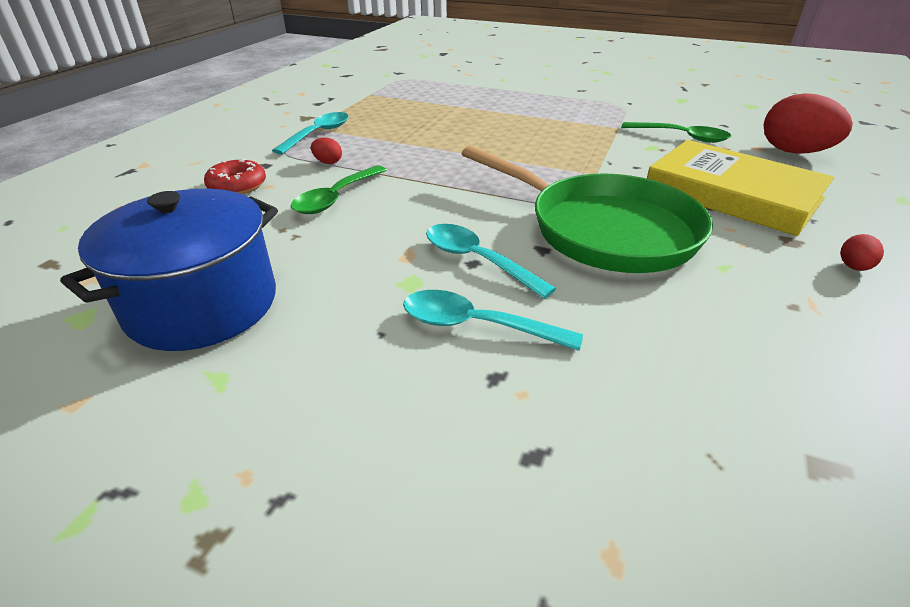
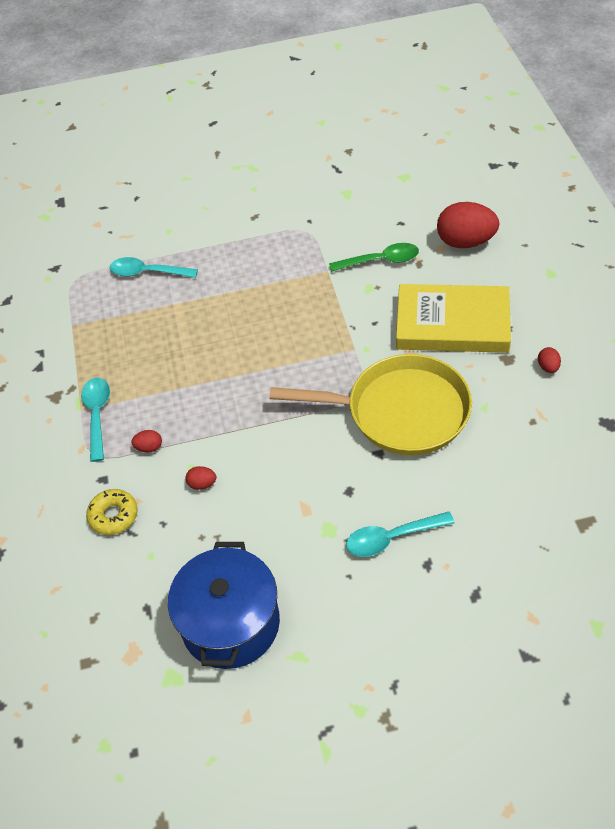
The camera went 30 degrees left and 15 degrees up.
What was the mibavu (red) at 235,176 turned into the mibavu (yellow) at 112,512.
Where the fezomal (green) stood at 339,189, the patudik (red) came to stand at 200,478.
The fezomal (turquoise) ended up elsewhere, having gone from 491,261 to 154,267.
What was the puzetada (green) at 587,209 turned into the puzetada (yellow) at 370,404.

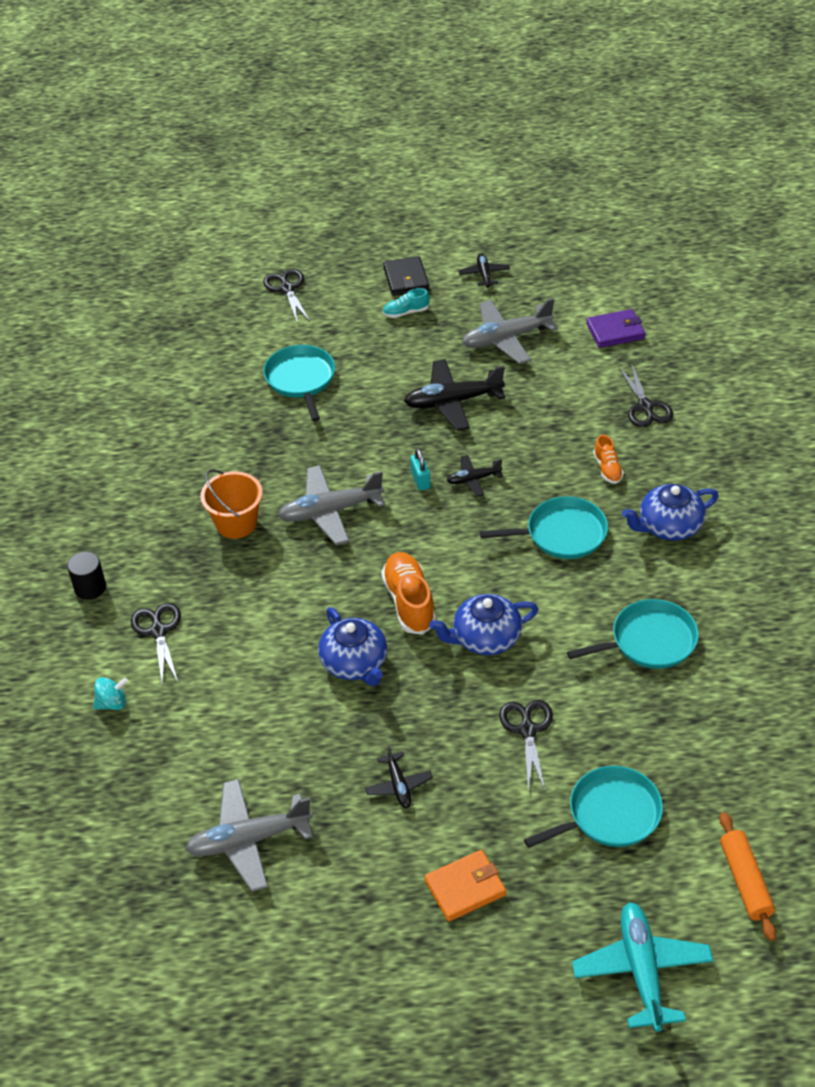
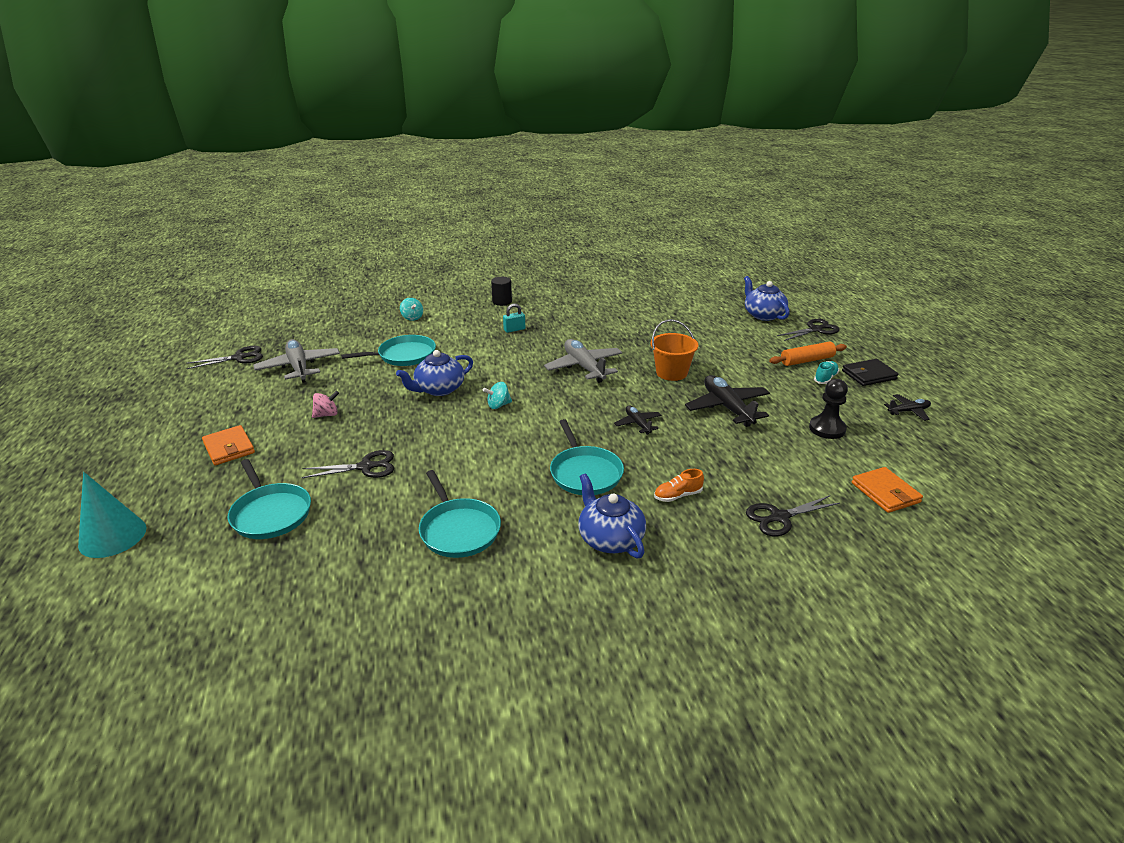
The camera went 80 degrees right and 15 degrees down.
The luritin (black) ended up elsewhere, having gone from 156,644 to 224,357.
The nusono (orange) ended up elsewhere, having gone from 231,504 to 674,350.
The puzetada (turquoise) ended up elsewhere, having gone from 299,383 to 388,350.
Where the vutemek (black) stood at 399,776, the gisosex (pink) came to stand at 325,404.
Where the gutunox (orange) stood at 408,593, the gisosex (turquoise) came to stand at 497,395.
The gutunox (turquoise) at 406,303 ended up facing another way, 60 degrees clockwise from before.
The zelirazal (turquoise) ended up elsewhere, having gone from 420,470 to 514,318.
The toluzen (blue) ended up elsewhere, having gone from 483,624 to 767,298.
Where the vutemek (grey) stood at 510,331, the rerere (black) came to stand at 828,409.
Where the vutemek (turquoise) stood at 642,967, the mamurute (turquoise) came to stand at 112,515.
What was the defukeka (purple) at 615,328 turned into the defukeka (orange) at 887,490.
The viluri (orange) ended up elsewhere, having gone from 748,876 to 808,354.

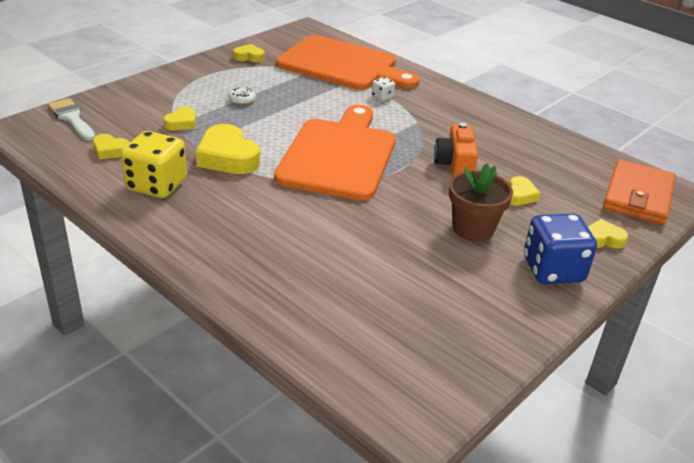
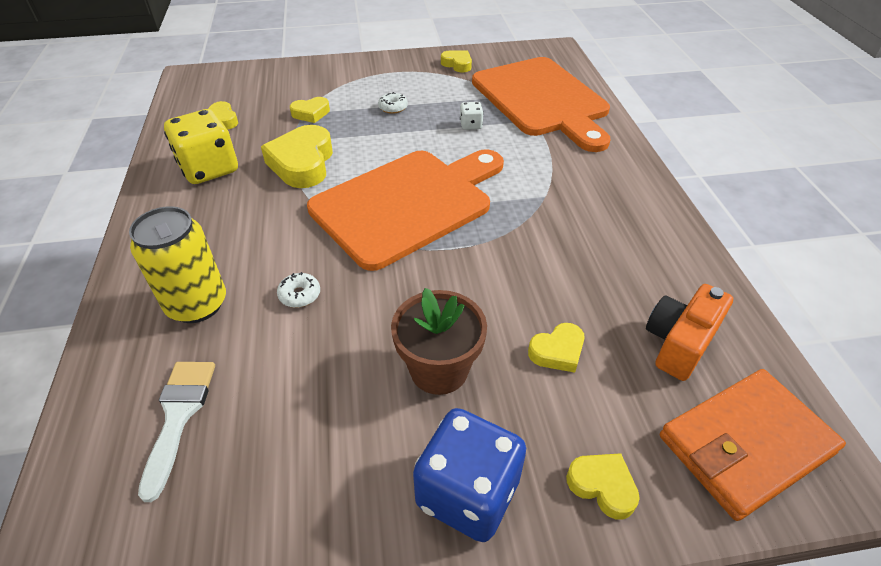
The camera went 40 degrees right and 10 degrees up.
The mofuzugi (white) ended up elsewhere, having gone from 71,119 to 176,432.
The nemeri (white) ended up elsewhere, having gone from 383,89 to 472,116.
The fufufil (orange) ended up elsewhere, having gone from 456,150 to 689,332.
The second view gained the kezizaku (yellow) at 177,264.
The second view gained the mibavu (white) at 298,290.

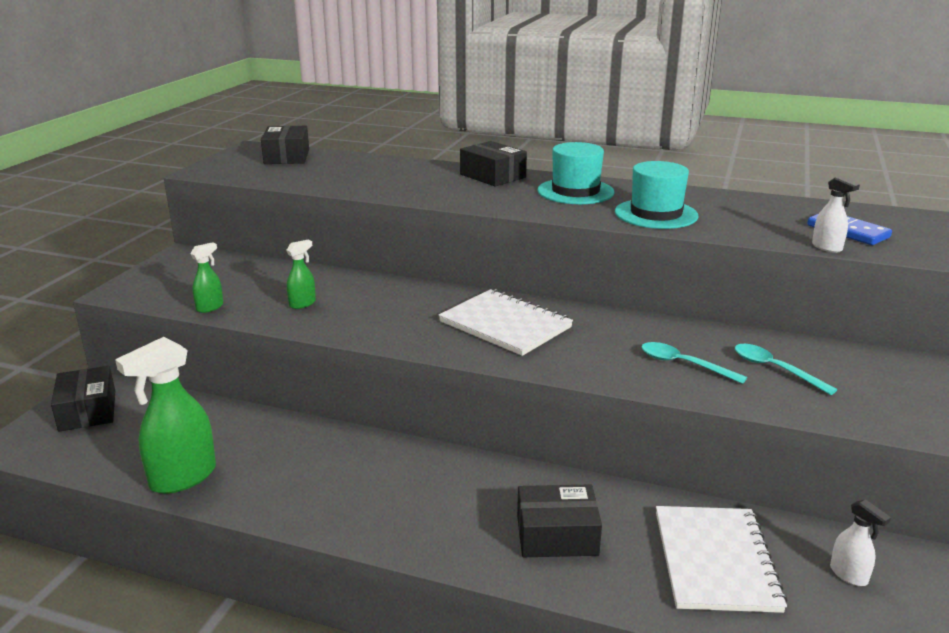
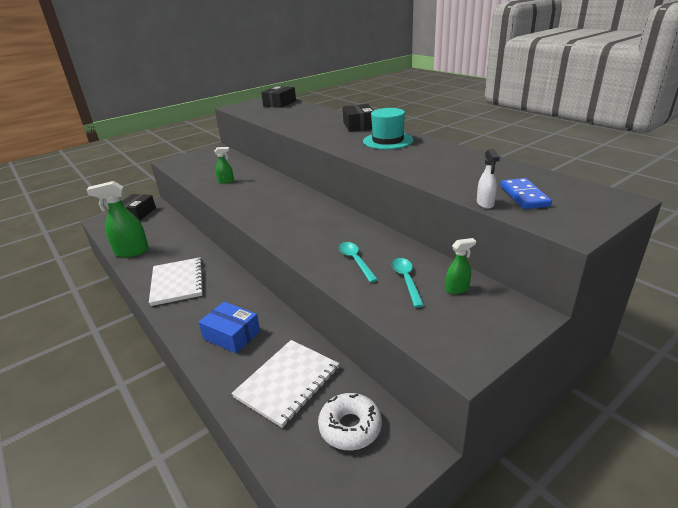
The camera went 35 degrees right and 5 degrees up.
The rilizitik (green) ended up elsewhere, having gone from 206,277 to 461,266.
The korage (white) ended up elsewhere, having gone from 506,322 to 176,281.
What was the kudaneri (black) at 559,520 turned into the kudaneri (blue) at 229,328.
The second view lost the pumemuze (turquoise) at 656,195.
Where the rilizitik (white) stood at 860,542, the mibavu (white) came to stand at 350,421.

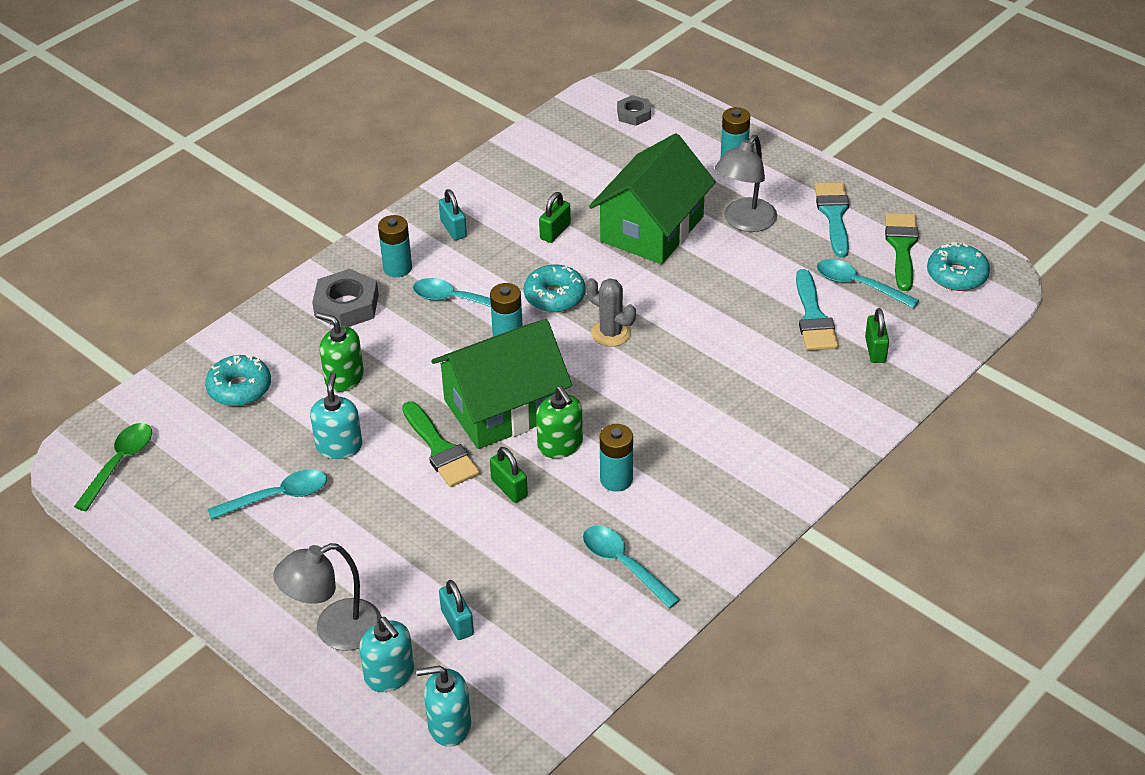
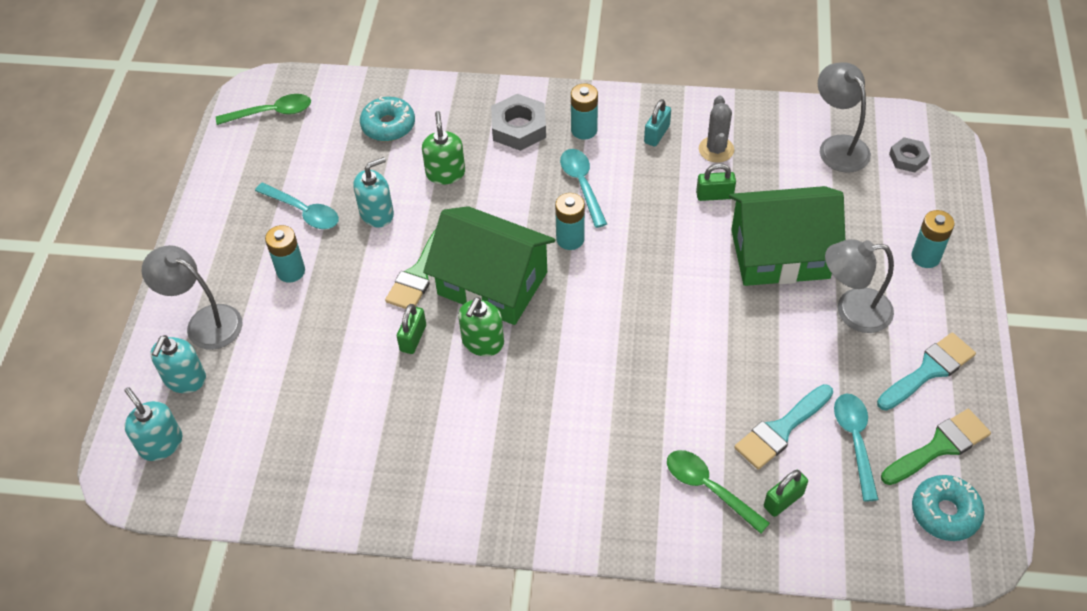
The camera went 55 degrees right and 10 degrees up.
The second view lost the zelirazal (turquoise) at 456,610.
The second view lost the mibavu (turquoise) at 555,288.
The second view lost the fezomal (turquoise) at 632,567.
The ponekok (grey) ended up elsewhere, having gone from 611,312 to 716,129.
The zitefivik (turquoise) ended up elsewhere, having gone from 616,458 to 285,254.
The second view gained the fezomal (green) at 718,492.
The second view gained the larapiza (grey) at 844,117.

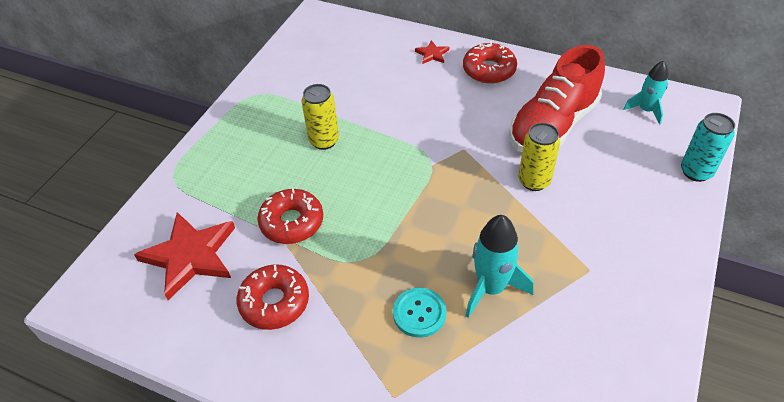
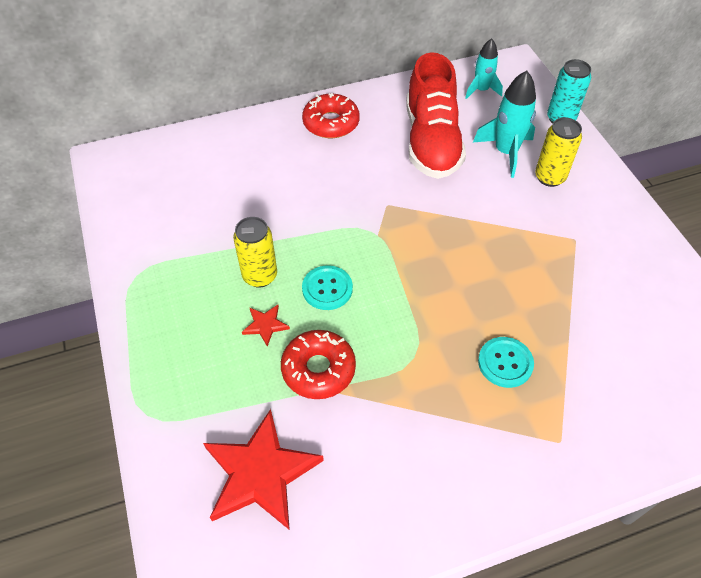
The camera went 45 degrees left and 5 degrees up.
The second view lost the mibavu (red) at 273,297.
The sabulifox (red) ended up elsewhere, having gone from 432,52 to 266,325.
The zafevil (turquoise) ended up elsewhere, having gone from 499,266 to 504,124.
The kezizaku (yellow) ended up elsewhere, having gone from 539,157 to 558,152.
The second view gained the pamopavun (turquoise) at 327,287.

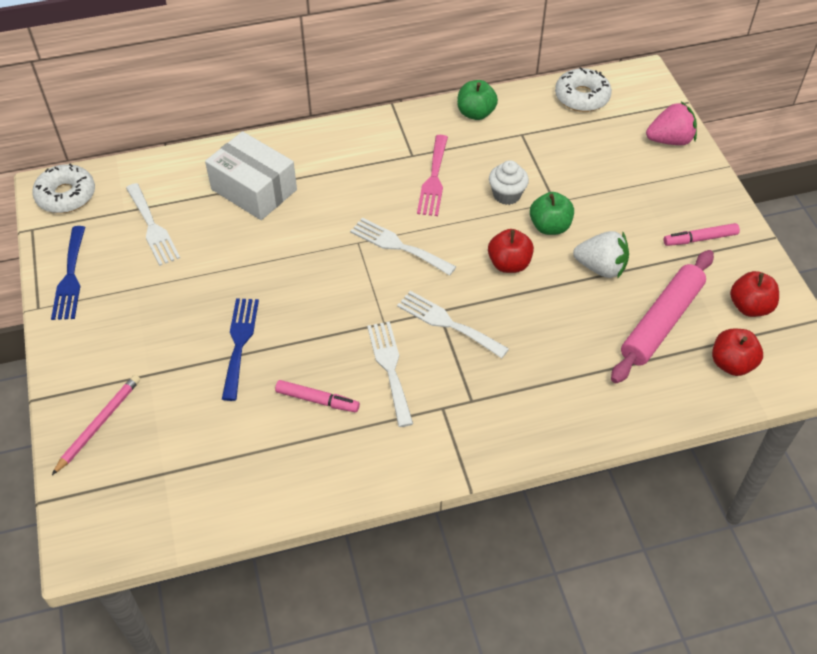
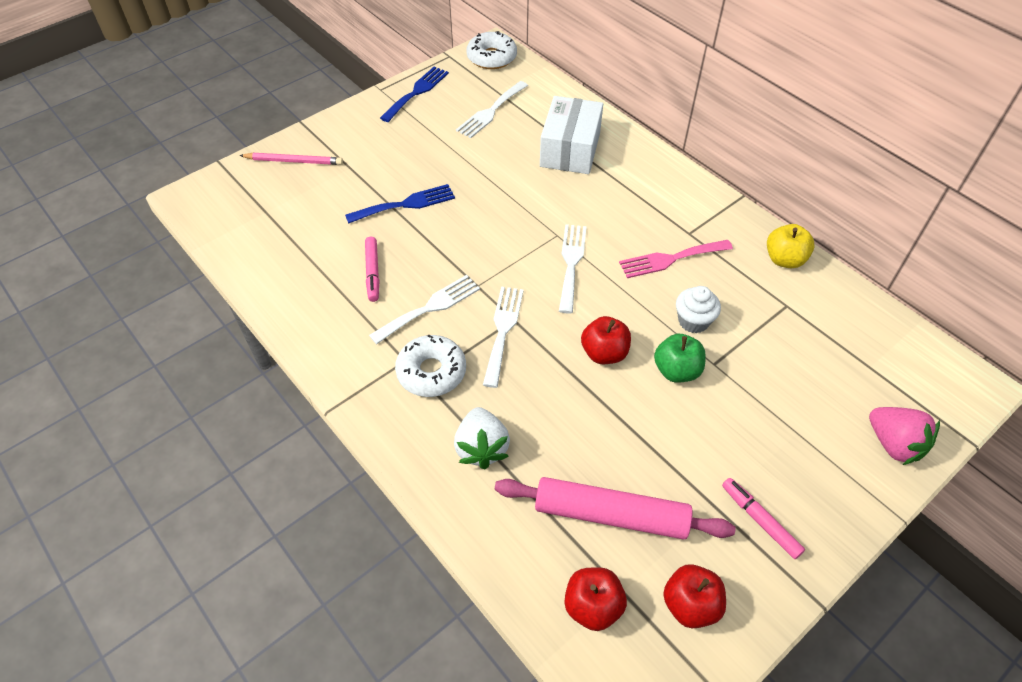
The camera went 65 degrees right and 0 degrees up.
The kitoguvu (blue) at 68,273 ended up facing another way, 150 degrees clockwise from before.
What was the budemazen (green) at 477,100 turned into the budemazen (yellow) at 791,246.
The mibavu (white) ended up elsewhere, having gone from 583,89 to 430,366.
The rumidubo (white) ended up elsewhere, having gone from 601,255 to 482,438.

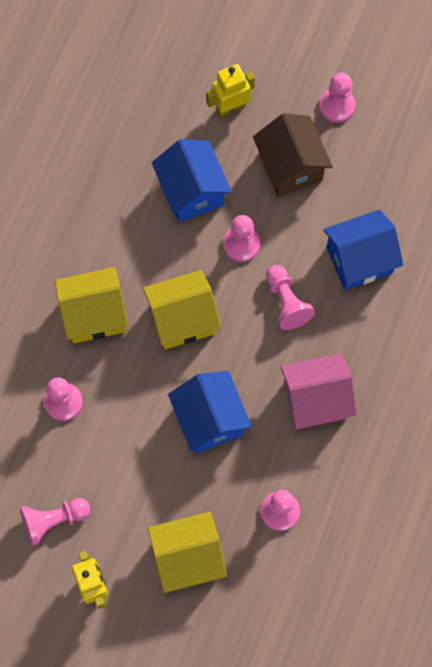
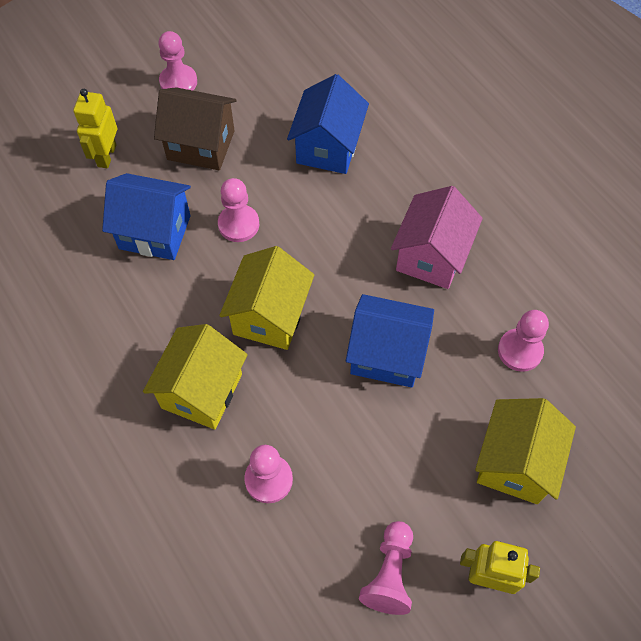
The camera went 55 degrees left and 10 degrees down.
The second view lost the rerere (pink) at 290,297.

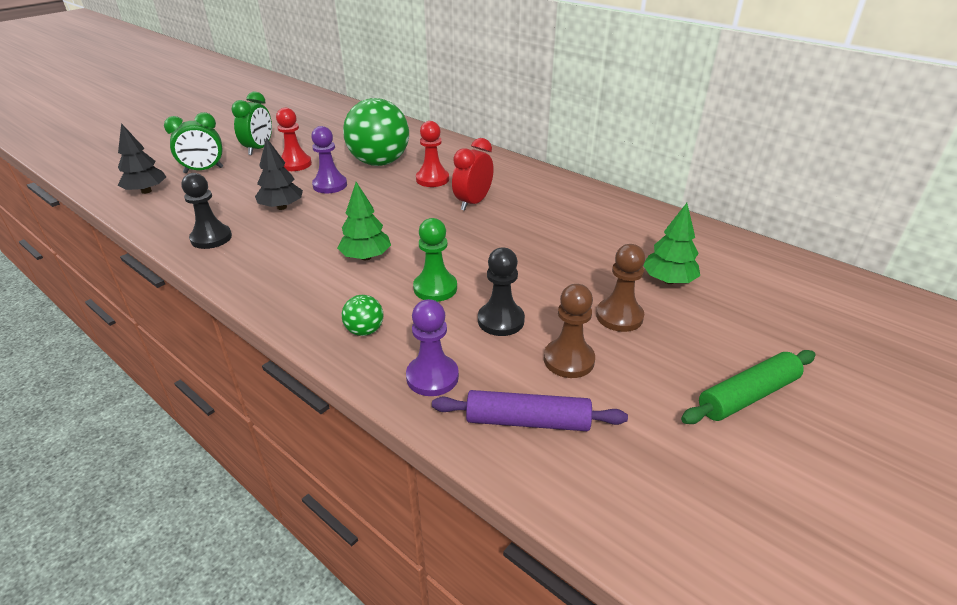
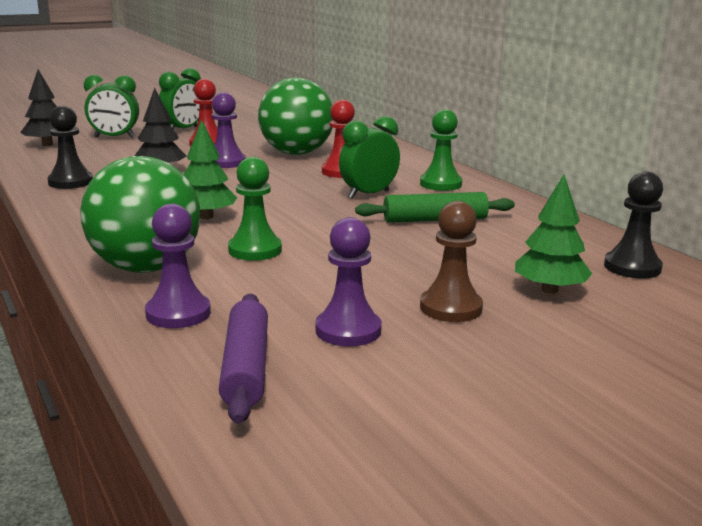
The camera went 20 degrees right and 15 degrees down.
The size of the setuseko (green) at 362,315 changed by a factor of 2.36.
The viluri (purple) at 530,410 ended up facing another way, 60 degrees clockwise from before.
What was the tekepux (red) at 473,174 turned into the tekepux (green) at 369,157.
The rerere (black) ended up elsewhere, having gone from 501,292 to 633,225.
What was the rerere (brown) at 569,331 turned into the rerere (purple) at 348,282.
The viluri (green) ended up elsewhere, having gone from 748,387 to 435,207.
The second view gained the rerere (green) at 441,150.

